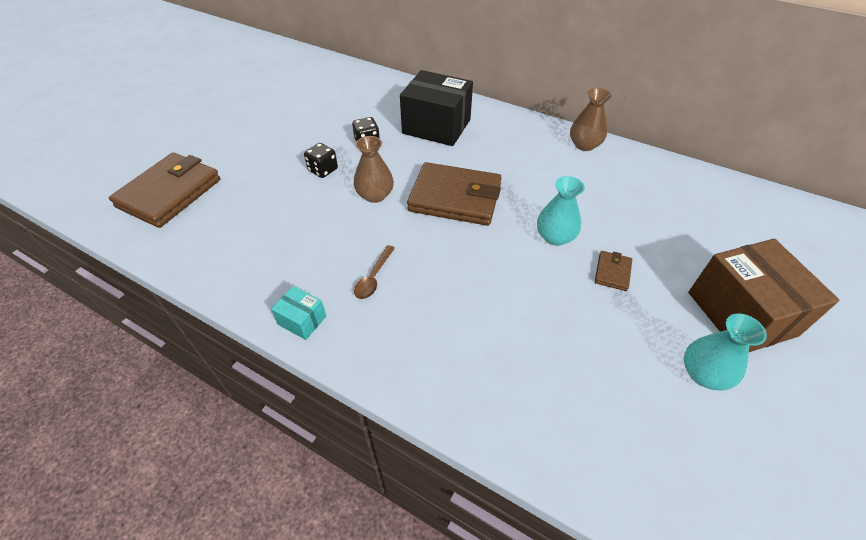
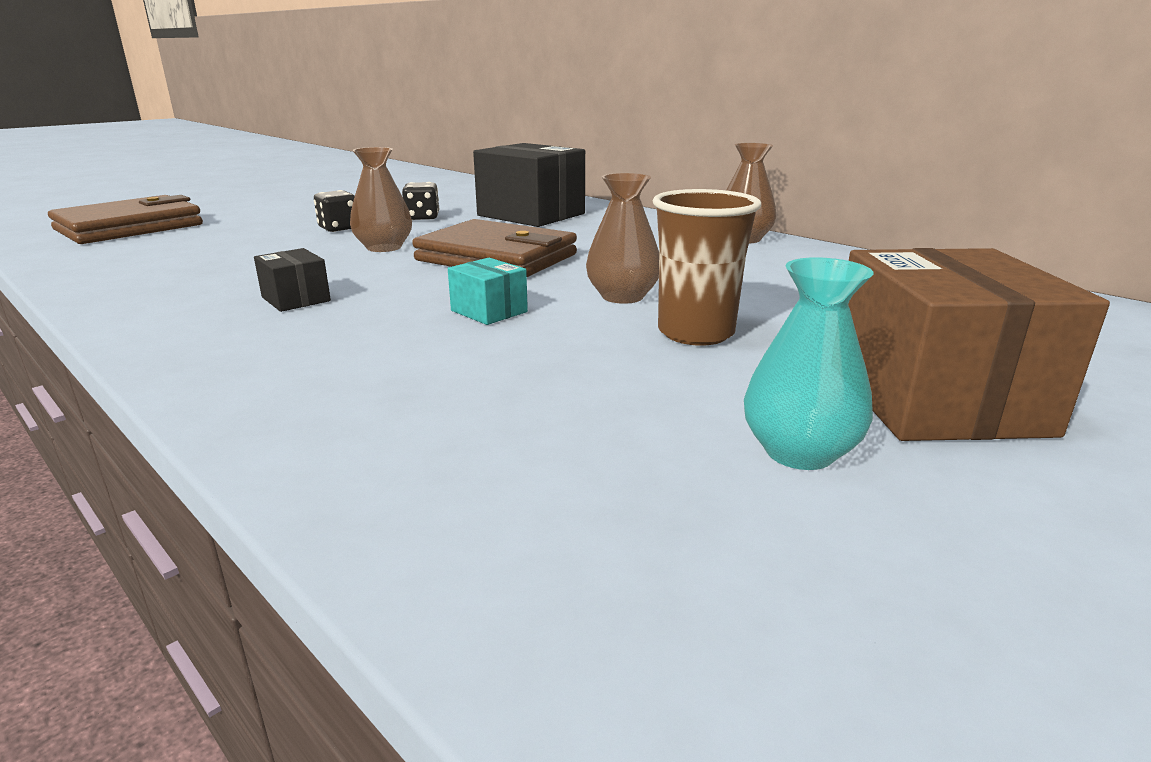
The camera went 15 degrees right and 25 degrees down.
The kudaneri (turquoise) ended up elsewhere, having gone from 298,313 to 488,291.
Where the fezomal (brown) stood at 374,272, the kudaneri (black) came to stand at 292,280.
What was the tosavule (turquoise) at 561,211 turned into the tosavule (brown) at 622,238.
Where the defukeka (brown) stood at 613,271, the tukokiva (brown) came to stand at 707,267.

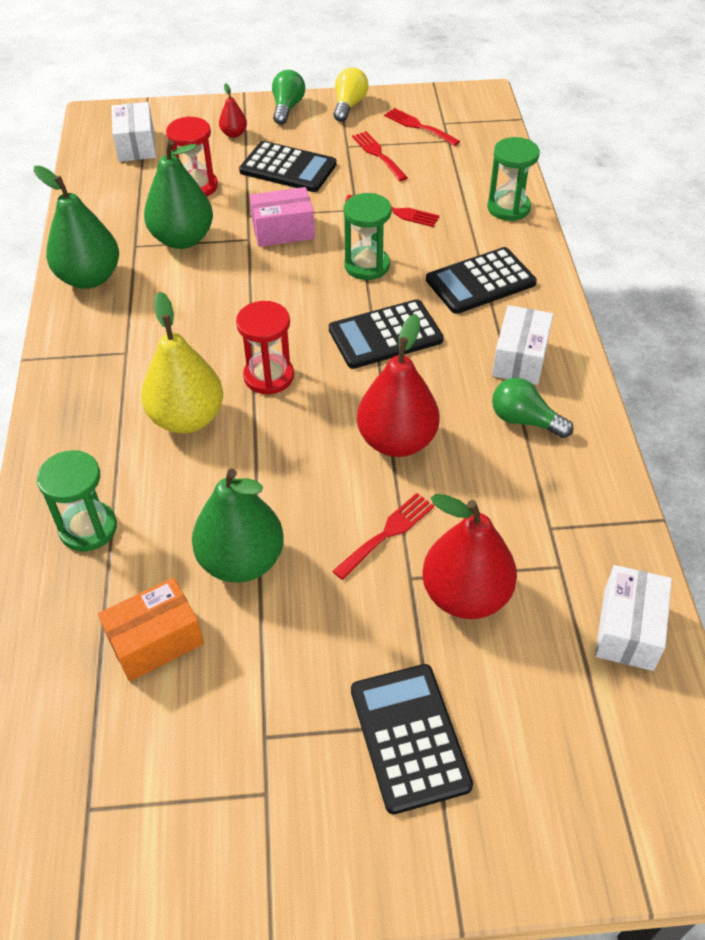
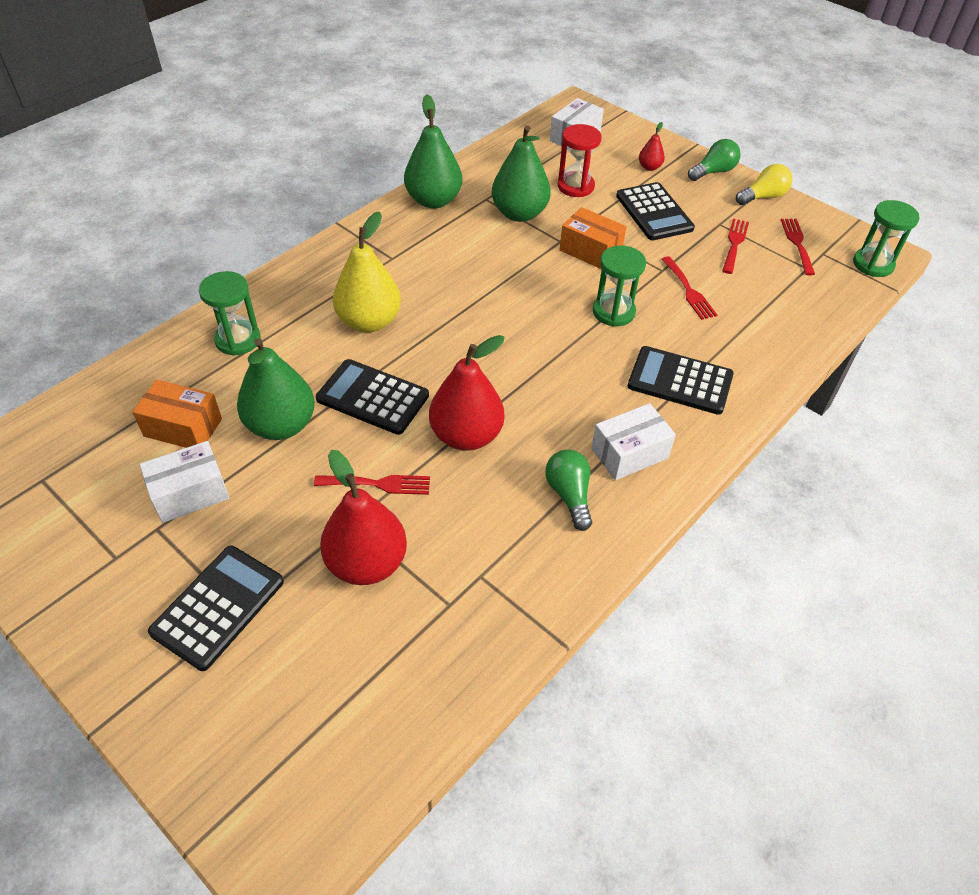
The camera went 45 degrees right and 0 degrees up.
The second view lost the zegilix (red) at 265,348.
What was the kudaneri (pink) at 282,217 turned into the kudaneri (orange) at 593,238.
The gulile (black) ended up elsewhere, having gone from 386,334 to 372,397.
The zegilix (green) ended up elsewhere, having gone from 513,179 to 886,238.
The kudaneri (white) ended up elsewhere, having gone from 633,618 to 184,482.

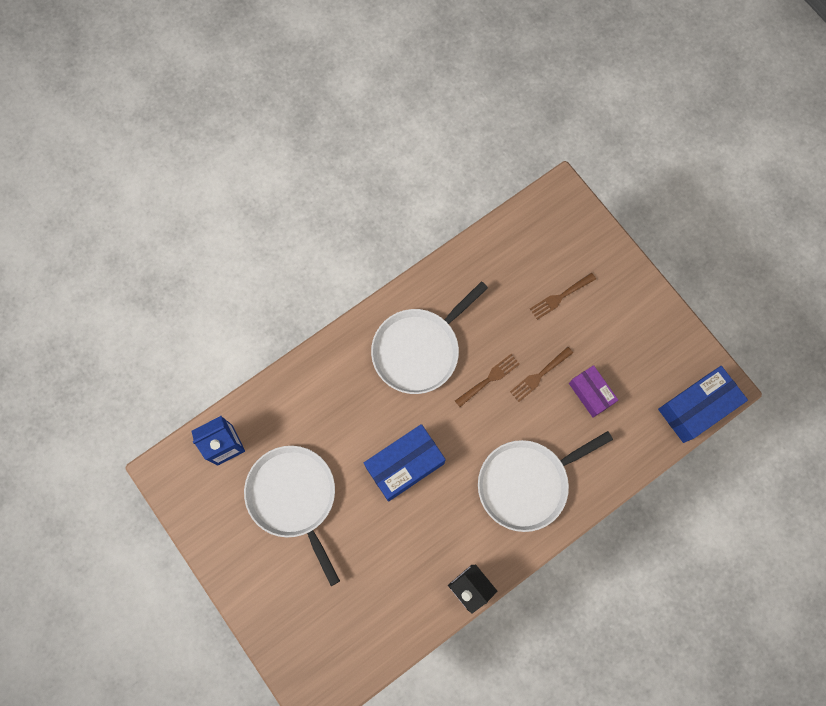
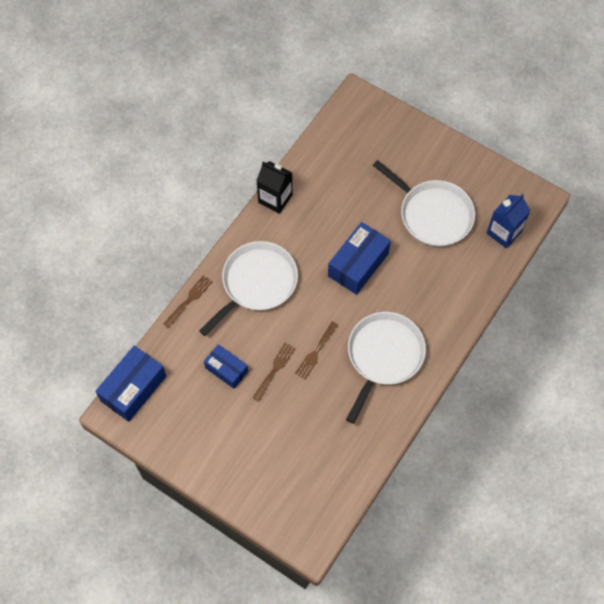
The camera went 160 degrees right and 10 degrees down.
The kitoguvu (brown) ended up elsewhere, having gone from 563,296 to 188,301.
What was the kudaneri (purple) at 593,391 turned into the kudaneri (blue) at 226,366.

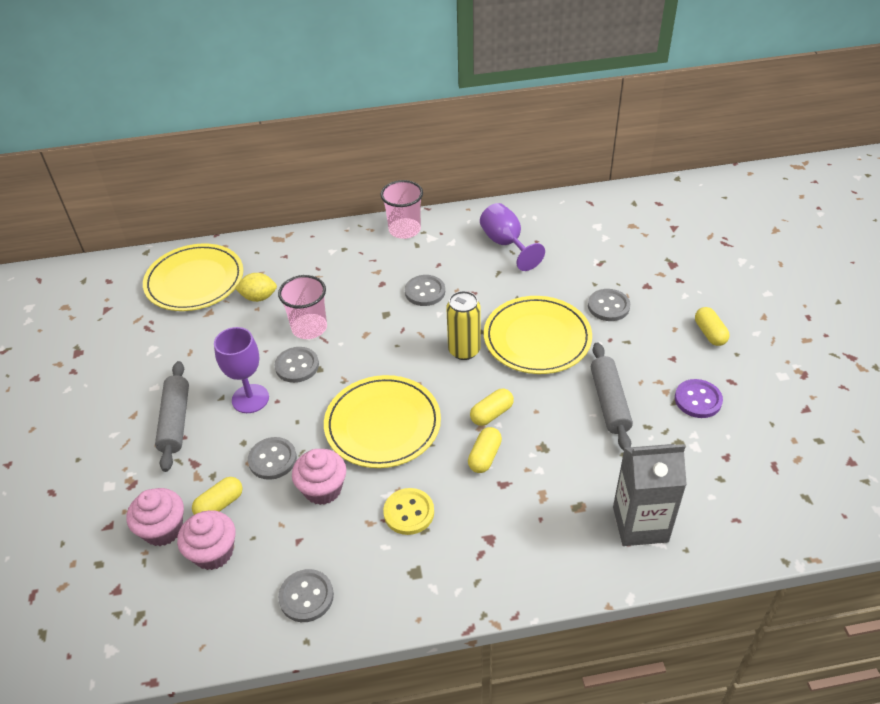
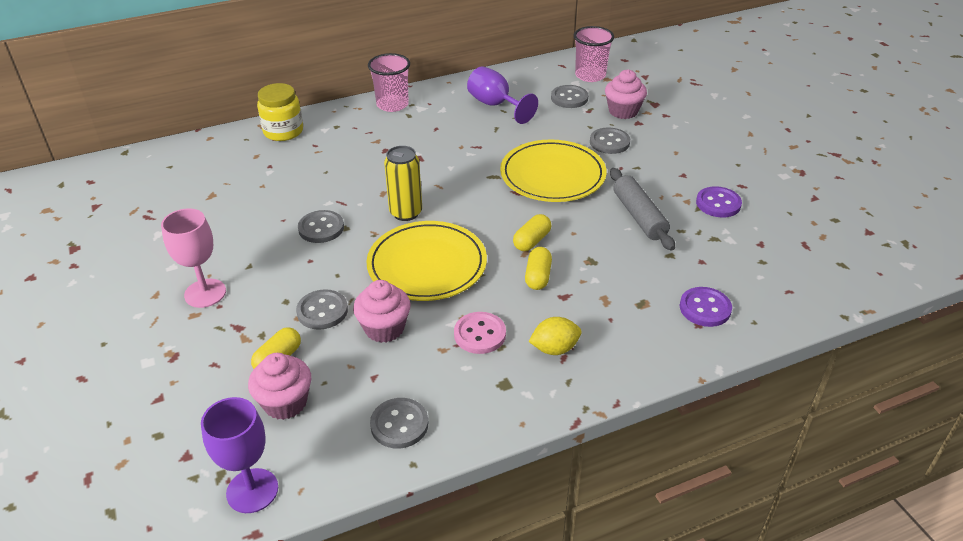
The camera went 15 degrees left and 5 degrees down.
The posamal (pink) ended up elsewhere, having gone from 155,517 to 626,94.
The second view lost the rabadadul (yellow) at 193,277.
Where the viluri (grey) stood at 172,416, the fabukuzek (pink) came to stand at 193,258.
The fabukuzek (purple) ended up elsewhere, having gone from 241,370 to 239,455.
The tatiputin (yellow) ended up elsewhere, having gone from 256,287 to 555,336.
The tukokiva (pink) ended up elsewhere, having gone from 302,307 to 594,54.
What was the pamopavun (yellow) at 408,511 turned into the pamopavun (pink) at 480,333.
The pamopavun (grey) ended up elsewhere, having gone from 425,290 to 569,96.
The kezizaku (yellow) ended up elsewhere, having gone from 463,325 to 403,183.
Where the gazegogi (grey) stood at 650,495, the pamopavun (purple) came to stand at 706,307.
The second view lost the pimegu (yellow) at 712,326.
The second view gained the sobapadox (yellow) at 280,112.

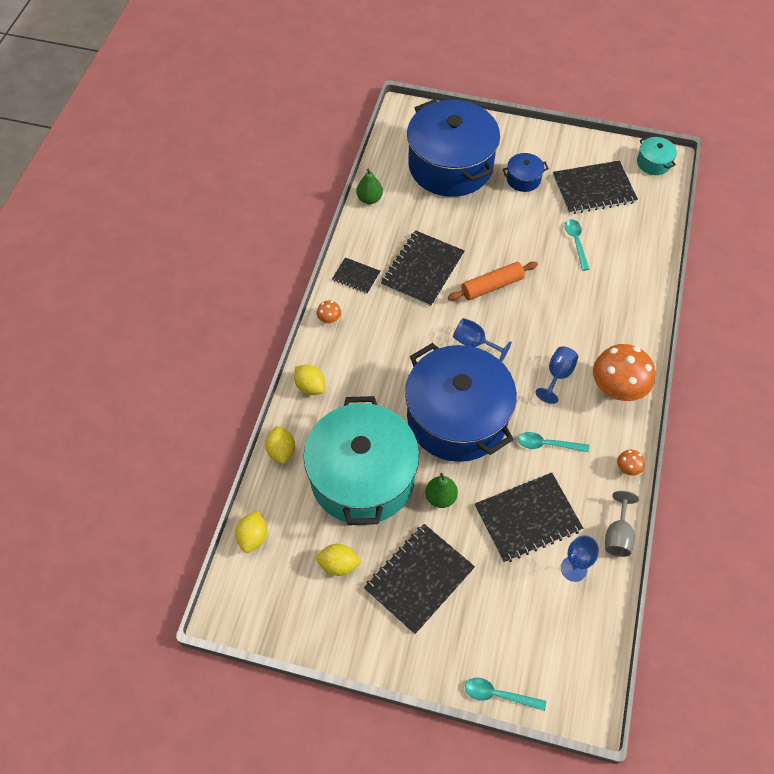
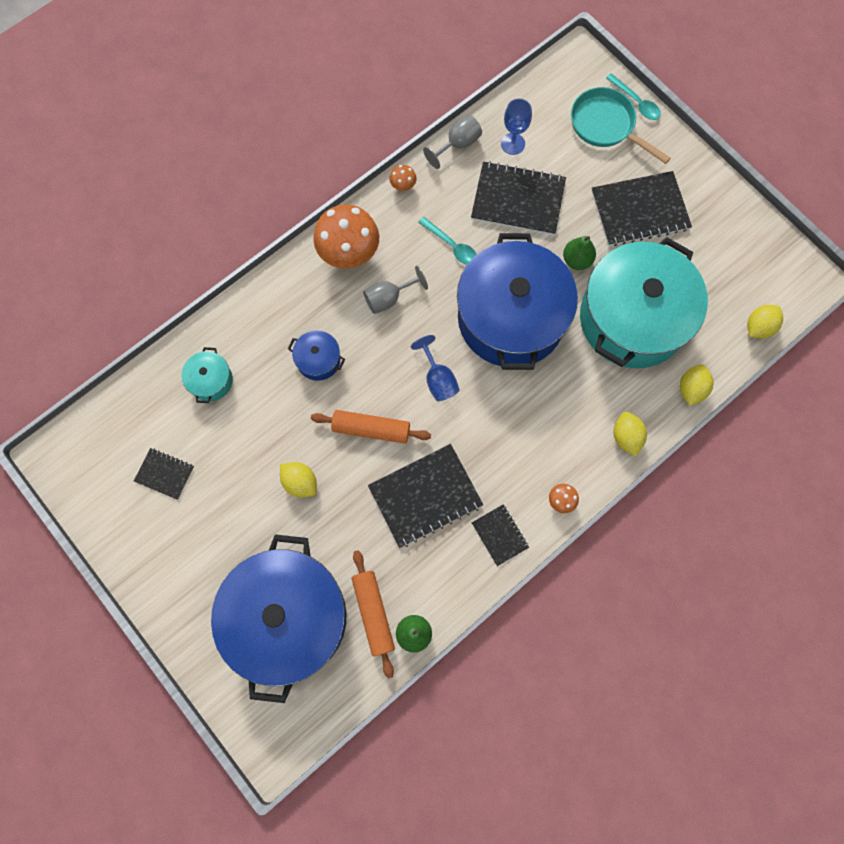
The camera went 145 degrees left and 15 degrees up.
The tatiputin (yellow) ended up elsewhere, having gone from 339,560 to 298,480.
The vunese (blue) ended up elsewhere, having gone from 526,172 to 316,355.
What was the fabukuzek (blue) at 556,375 turned into the fabukuzek (grey) at 395,289.
The size of the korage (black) at 595,187 changed by a factor of 0.53.
The second view lost the fezomal (turquoise) at 577,245.
The vunese (turquoise) ended up elsewhere, having gone from 657,156 to 207,375.
The second view gained the viluri (orange) at 373,614.
The second view gained the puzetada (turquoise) at 620,125.

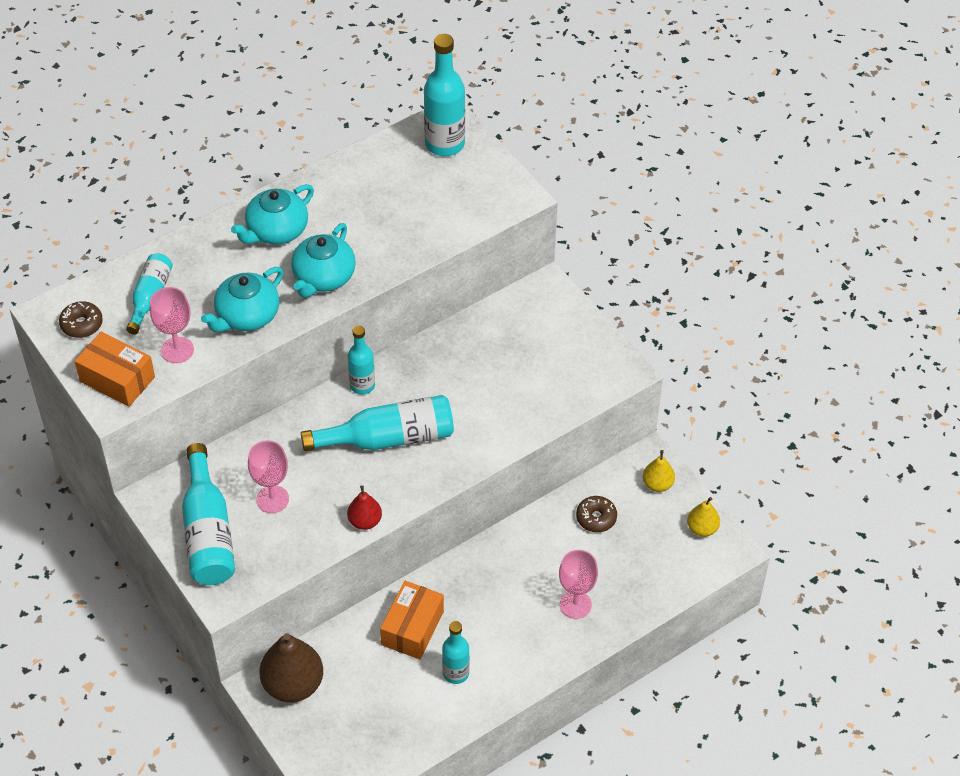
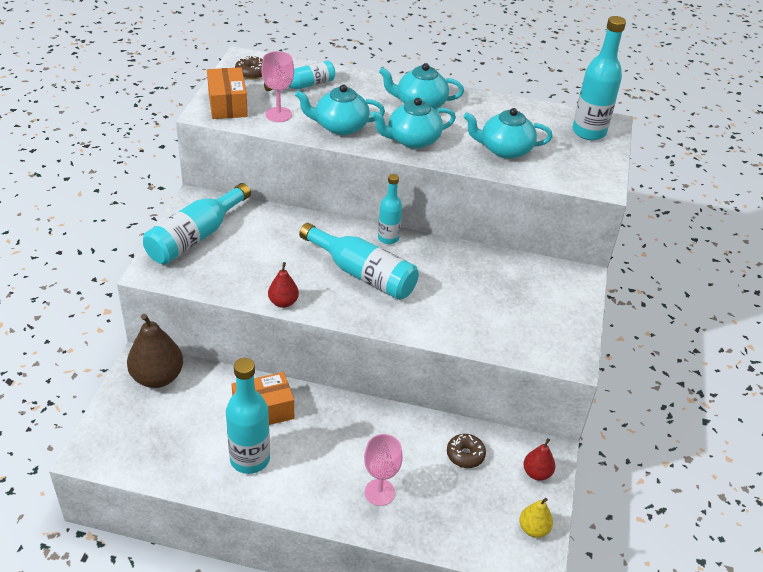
The camera went 45 degrees right and 10 degrees down.
The second view lost the fabukuzek (pink) at 268,476.
The size of the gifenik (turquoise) at 456,652 changed by a factor of 1.63.
What was the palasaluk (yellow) at 659,471 turned into the palasaluk (red) at 539,459.
The second view gained the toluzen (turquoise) at 508,133.

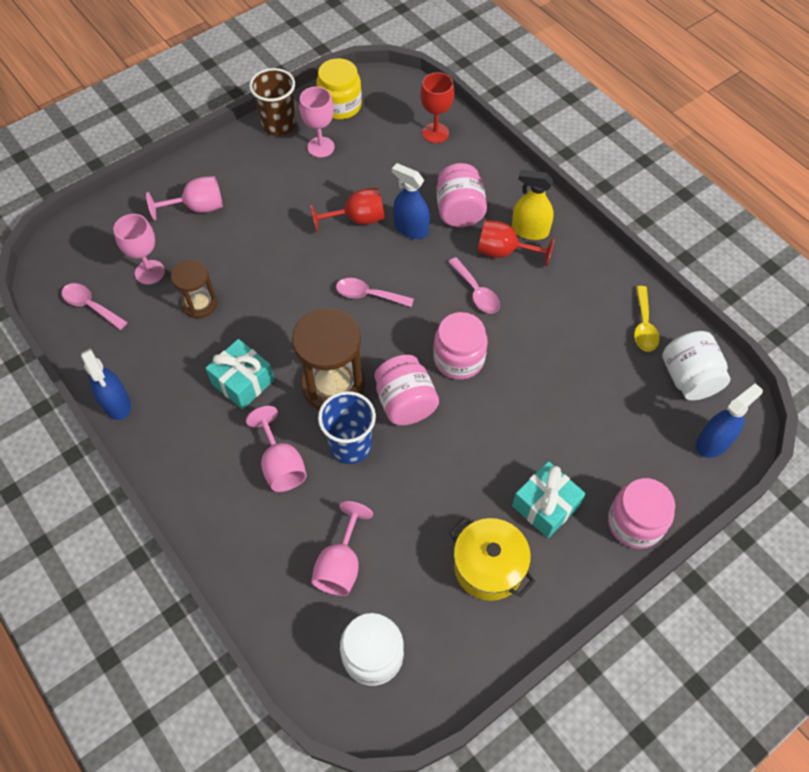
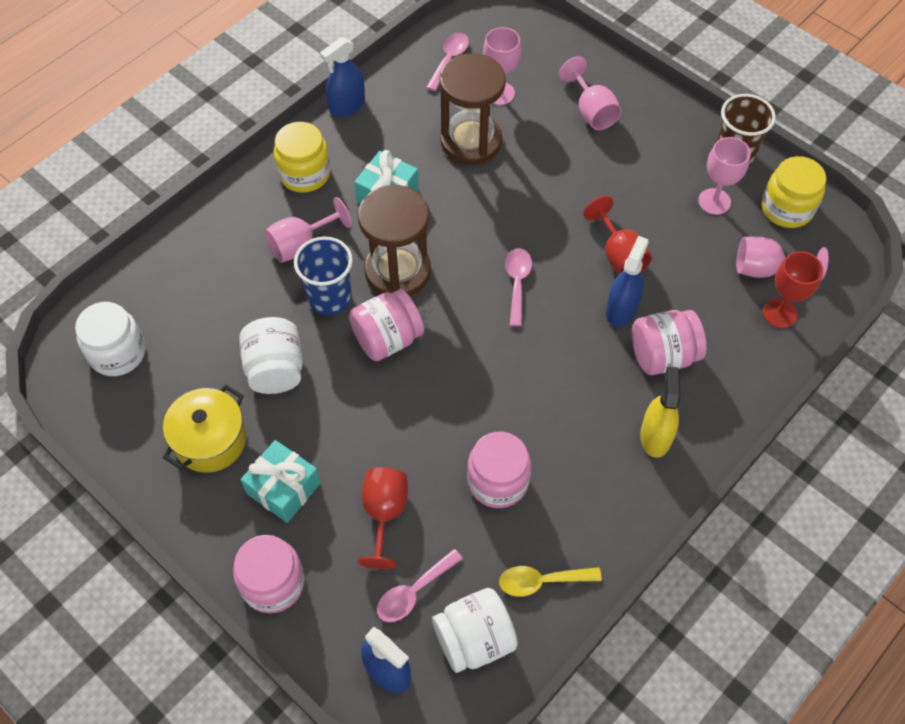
The camera went 80 degrees right and 0 degrees up.
The size of the zegilix (brown) at 194,289 changed by a factor of 1.70.
The fabukuzek (pink) ended up elsewhere, having gone from 342,548 to 782,258.
The sobapadox (pink) ended up elsewhere, having gone from 460,346 to 499,470.
The fezomal (pink) ended up elsewhere, having gone from 474,285 to 420,585.
The fabukuzek (red) ended up elsewhere, having gone from 515,243 to 383,518.
The second view gained the sobapadox (white) at 271,355.
The second view gained the sobapadox (yellow) at 302,157.

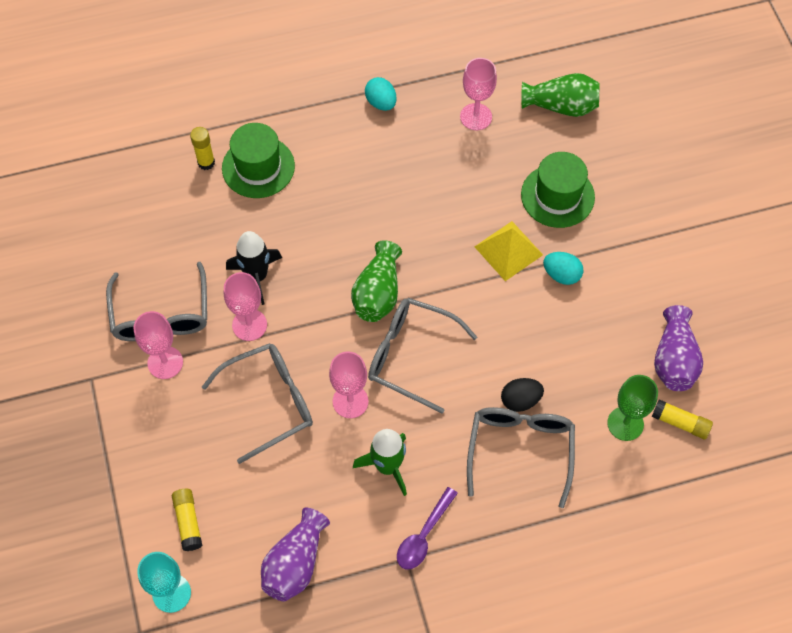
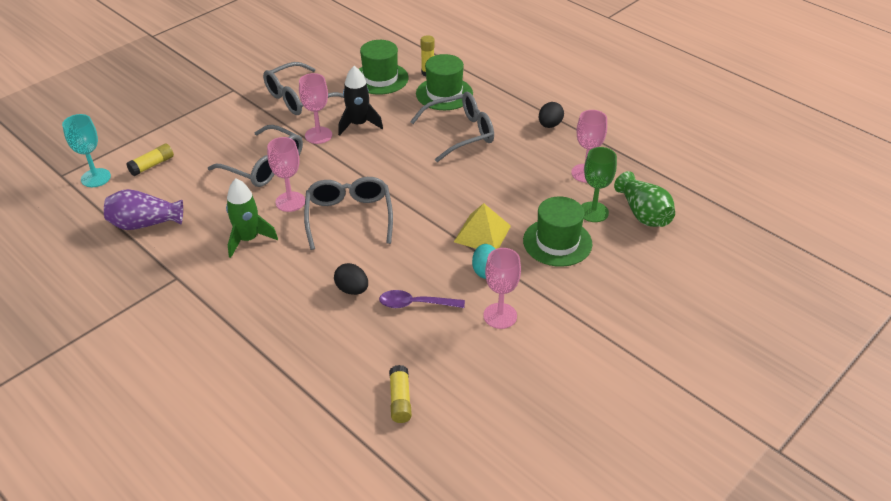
The camera went 60 degrees right and 20 degrees down.
The fabukuzek (pink) ended up elsewhere, having gone from 158,345 to 502,288.
The second view lost the tosavule (green) at 376,281.
What was the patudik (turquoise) at 381,94 turned into the patudik (black) at 551,115.
The fezomal (purple) ended up elsewhere, having gone from 427,528 to 422,299.
The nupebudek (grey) ended up elsewhere, having gone from 521,457 to 452,127.
The fabukuzek (green) ended up elsewhere, having gone from 632,408 to 599,184.
The second view lost the tosavule (purple) at 678,348.
The second view gained the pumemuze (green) at 384,67.

